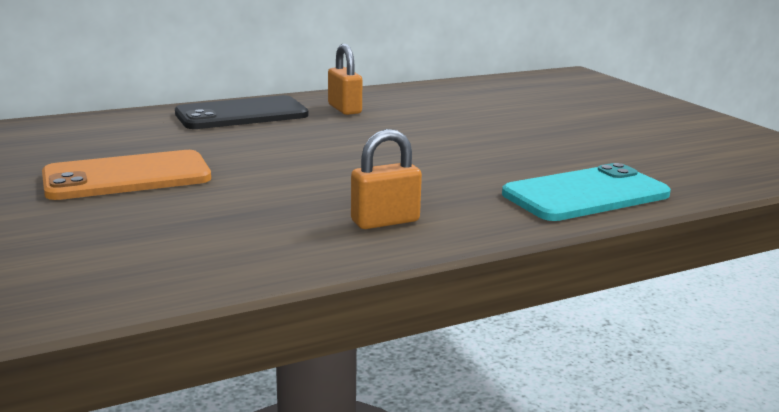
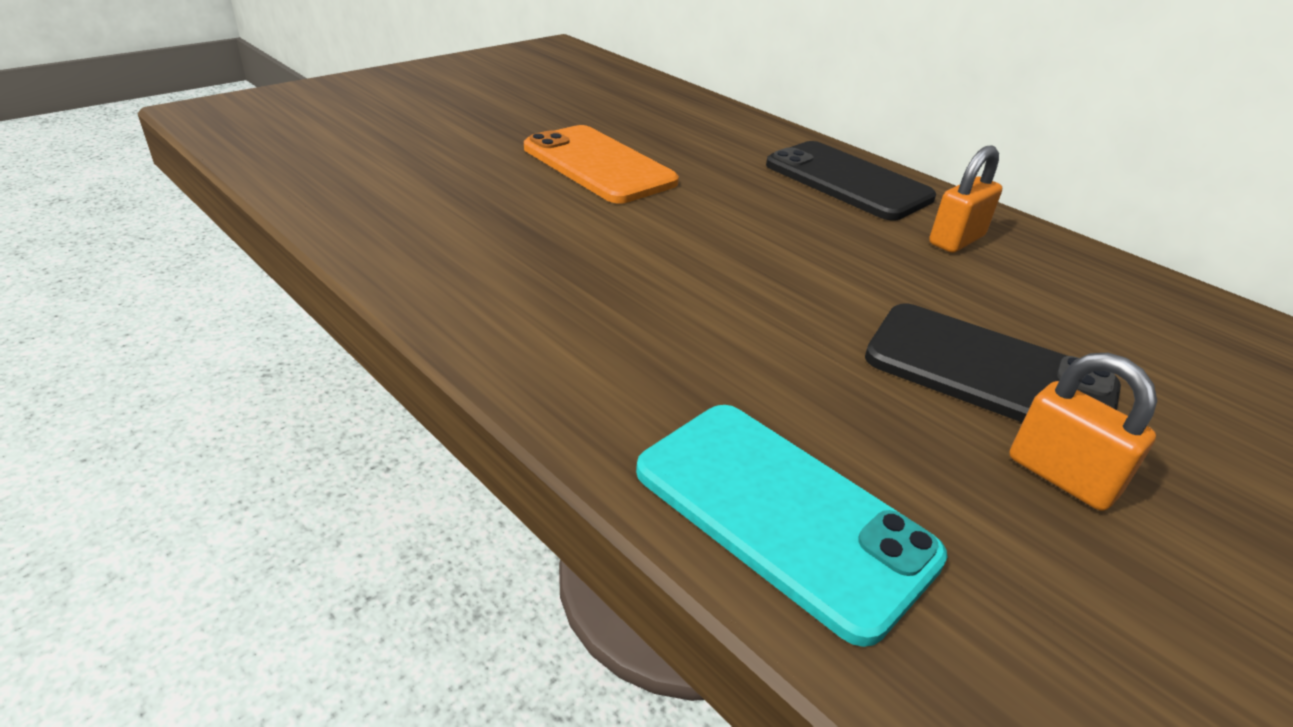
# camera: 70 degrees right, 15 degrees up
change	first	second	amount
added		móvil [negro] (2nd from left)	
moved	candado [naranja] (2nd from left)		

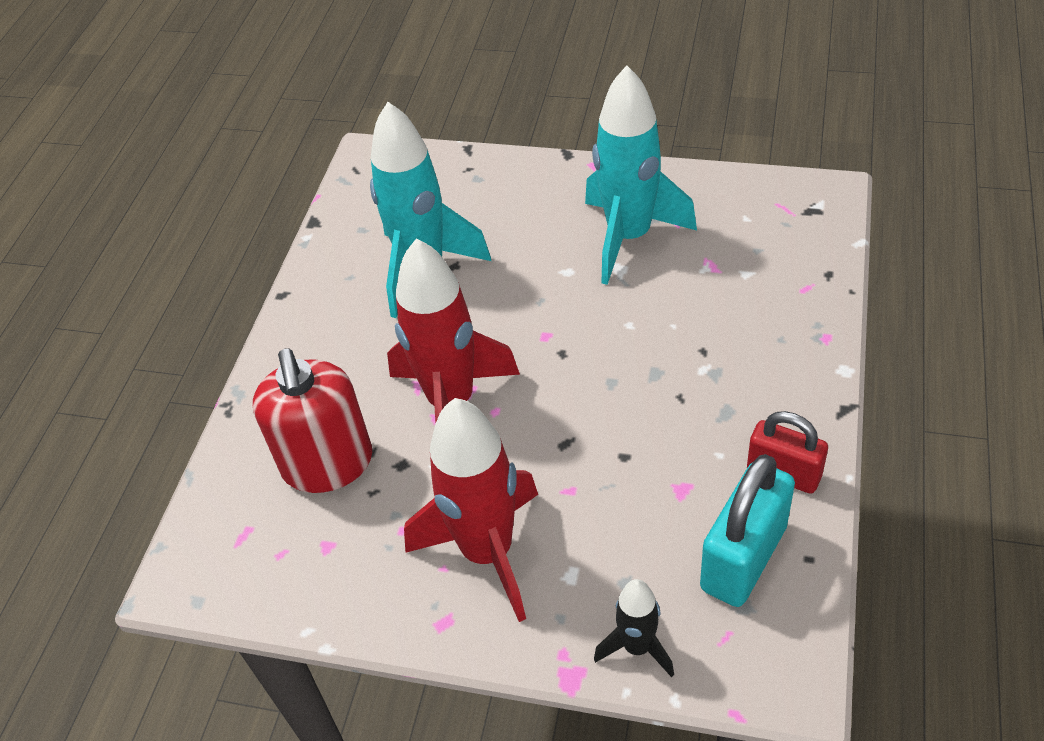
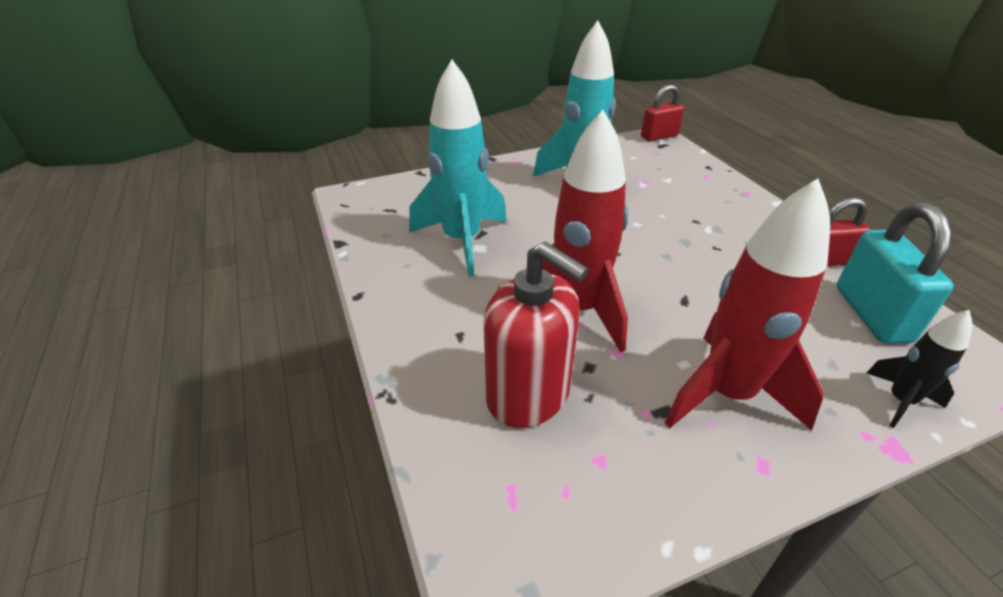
# camera: 40 degrees left, 10 degrees down
change	first	second	amount
added		candado [rojo] (1st from left)	

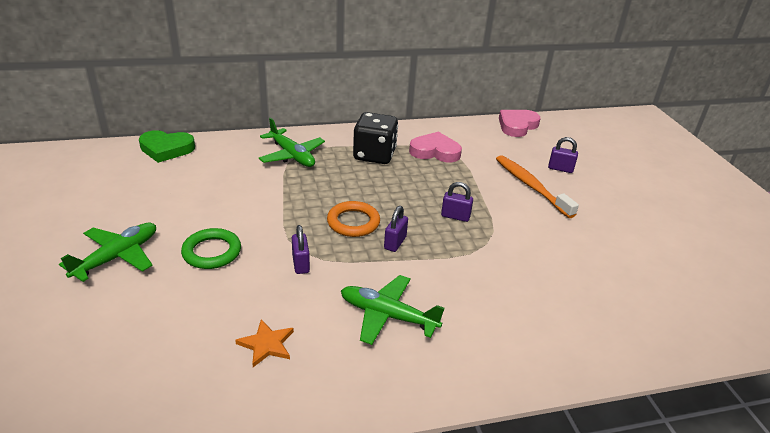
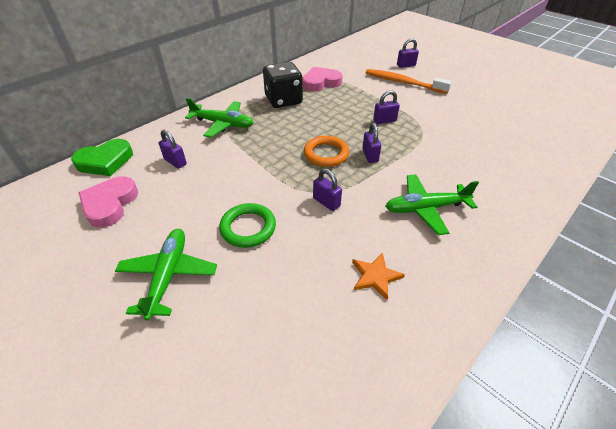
# camera: 30 degrees left, 10 degrees up
change	first	second	amount
added		candado [morado] (1st from left)	
moved	corazón [rosa] (2nd from left in the first image)	corazón [rosa] (1st from left)	

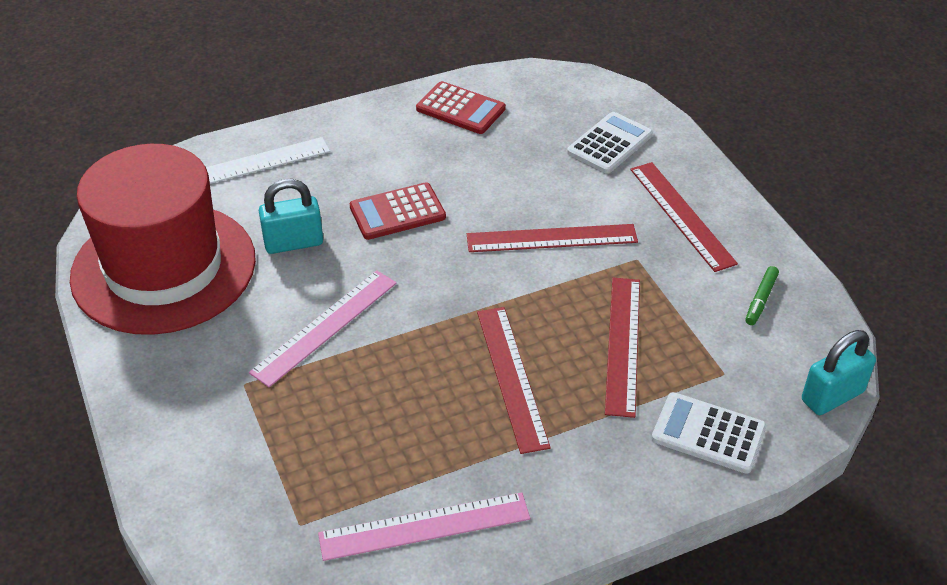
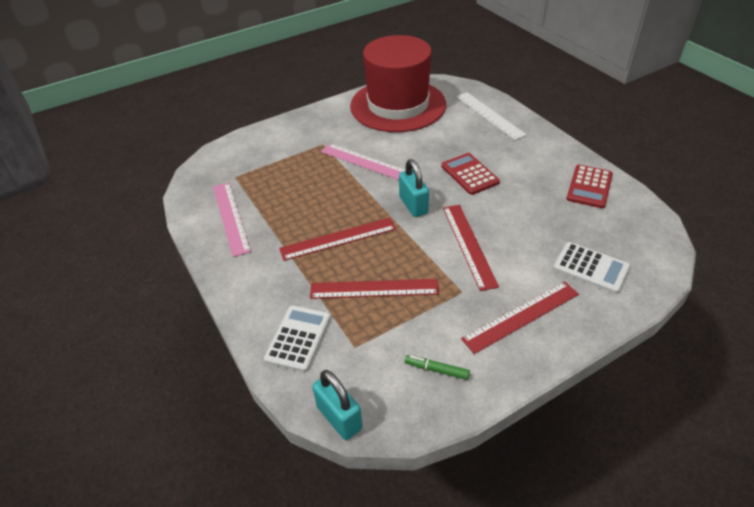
# camera: 85 degrees right, 0 degrees up
change	first	second	amount
moved	candado [turquesa] (1st from left in the first image)	candado [turquesa] (2nd from left)	

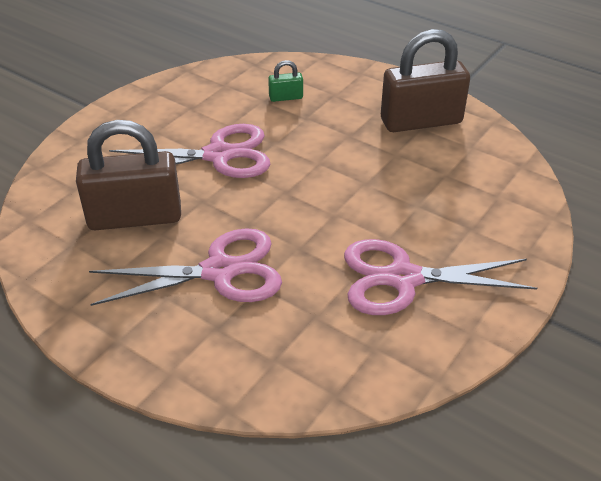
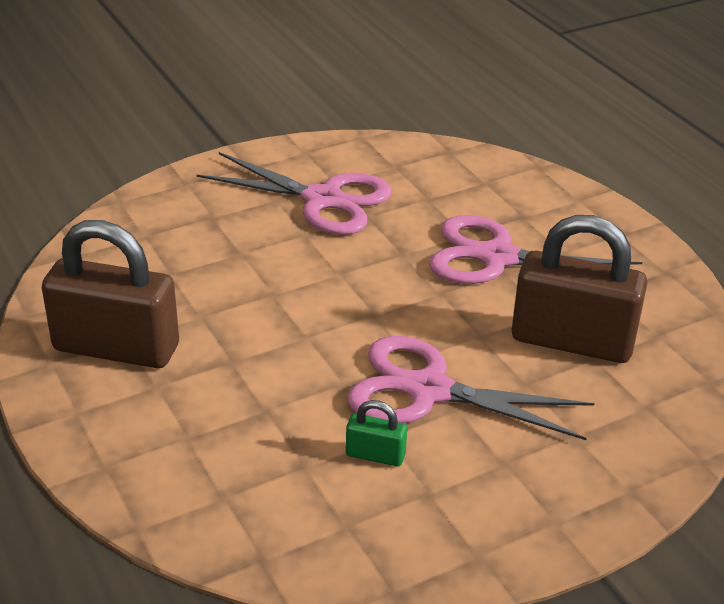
# camera: 155 degrees left, 5 degrees down
change	first	second	amount
moved	candado [verde]		

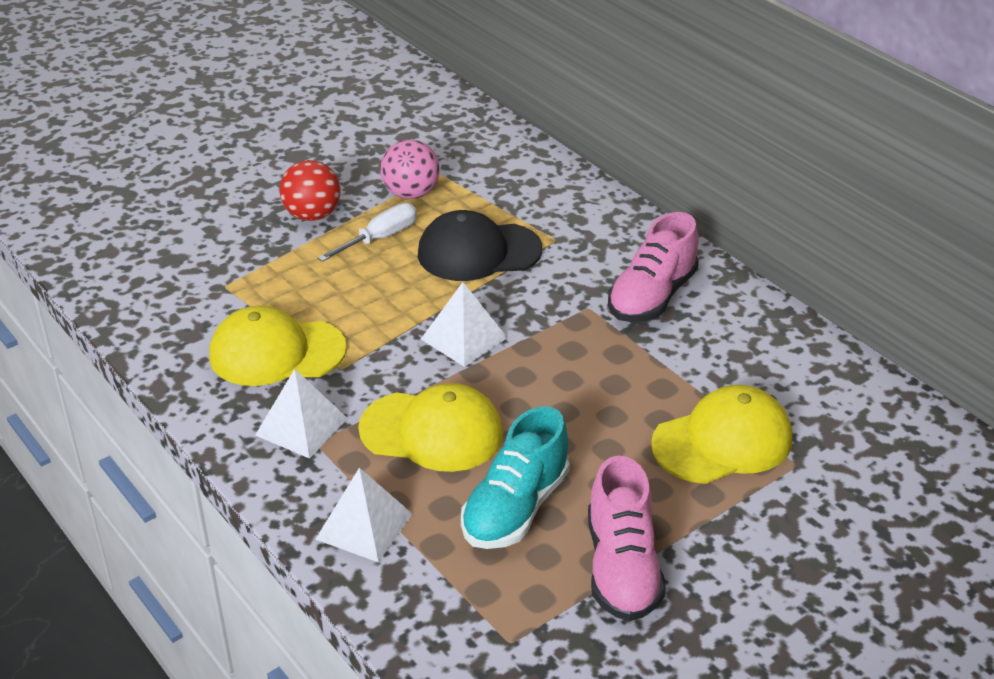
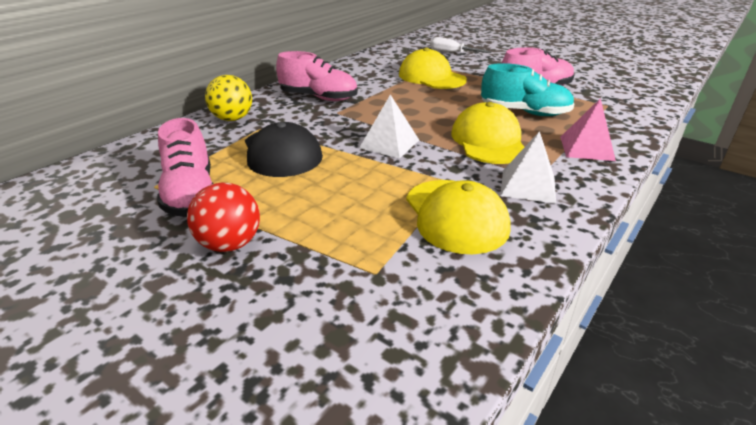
# camera: 105 degrees left, 5 degrees down
change	first	second	amount
added		pelota [amarillo]	
moved	destornillador [blanco]		
replaced	pelota [rosa]	zapato [rosa] (1st from left)	
recoloured	pirámide [blanco] (2nd from left)	pirámide [rosa]	

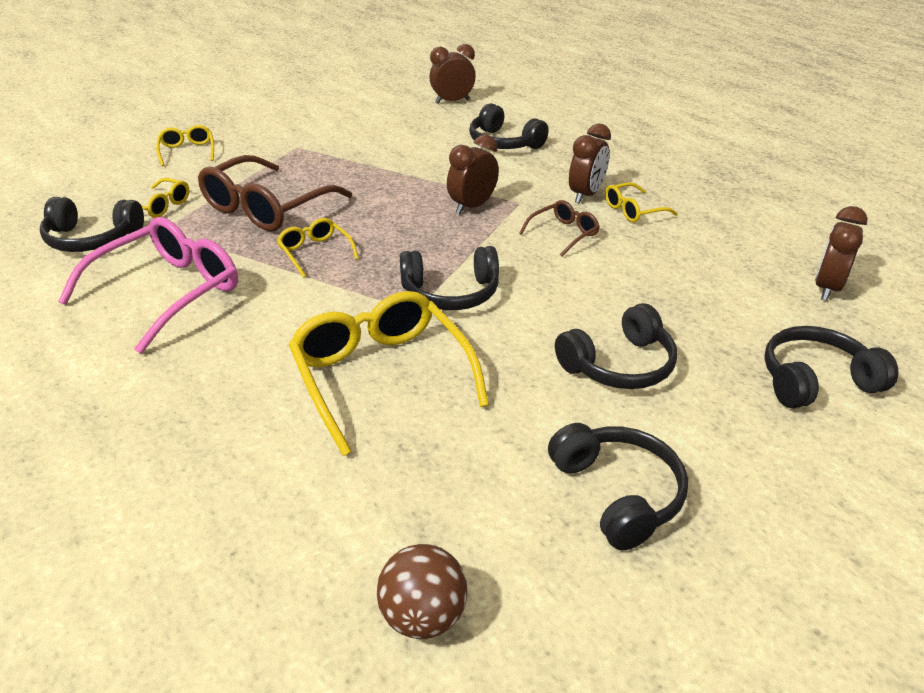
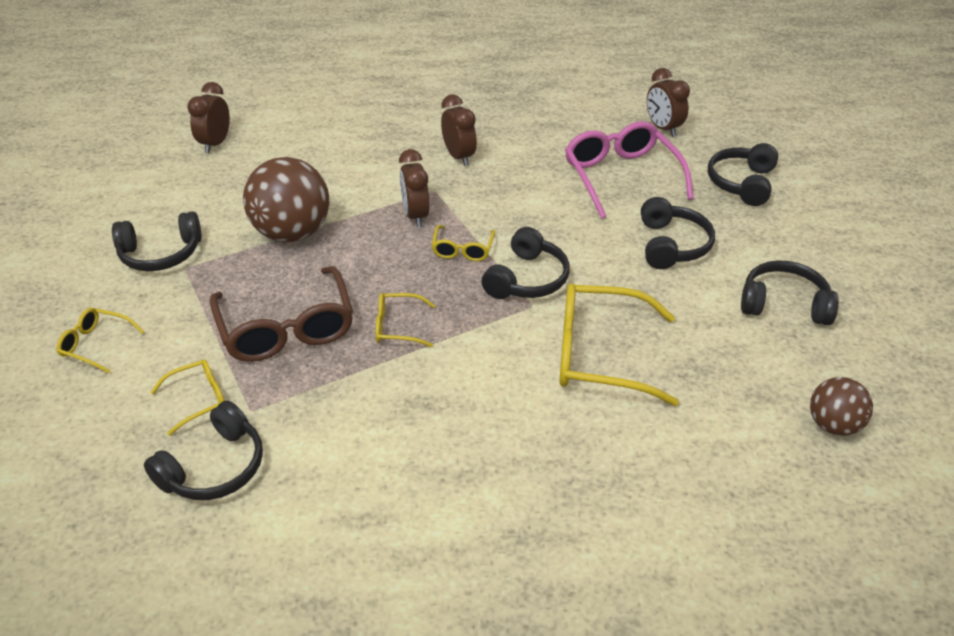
# camera: 55 degrees left, 5 degrees up
change	first	second	amount
removed	gafas [marrón] (2nd from left)		
added		pelota [marrón] (1st from left)	
moved	gafas [rosa]		
moved	auriculares [negro] (3rd from left in the first image)	auriculares [negro] (1st from left)	
moved	gafas [amarillo] (5th from left in the first image)	gafas [amarillo] (4th from left)	

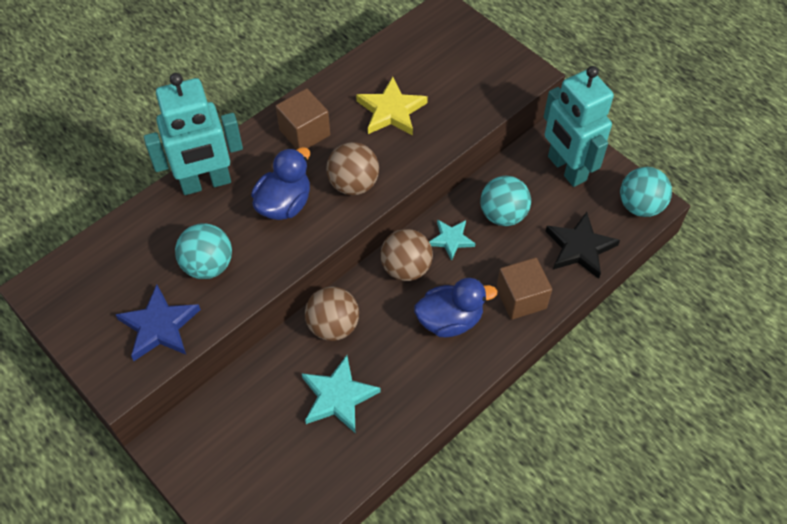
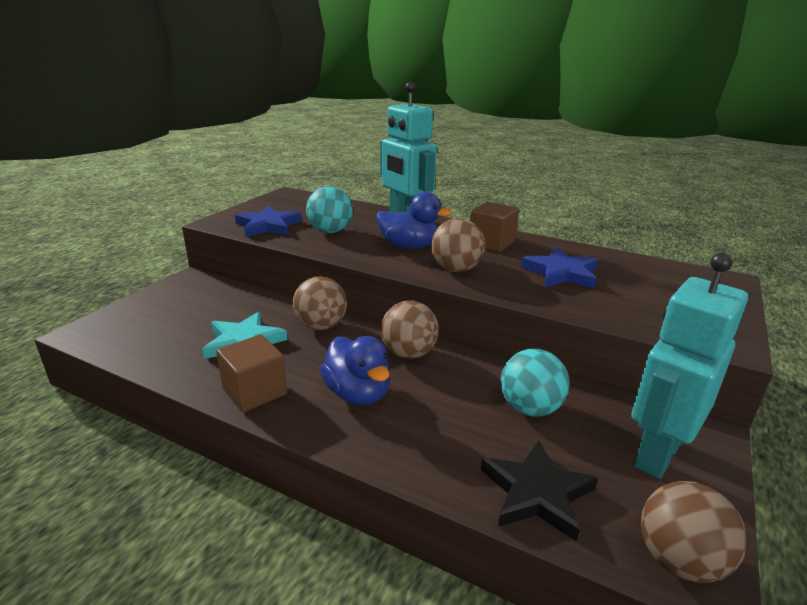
# camera: 70 degrees right, 30 degrees down
change	first	second	amount
removed	estrella [turquesa] (2nd from left)		
moved	cubo [marrón] (2nd from left in the first image)	cubo [marrón] (1st from left)	
recoloured	estrella [amarillo]	estrella [azul] (2nd from left)	
recoloured	pelota [turquesa] (3rd from left)	pelota [marrón] (4th from left)	

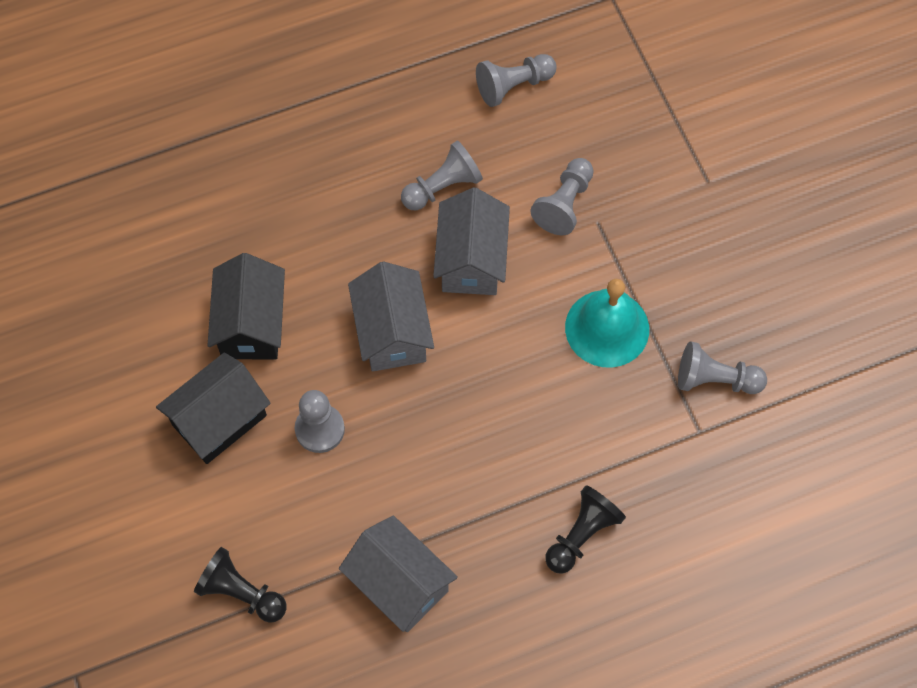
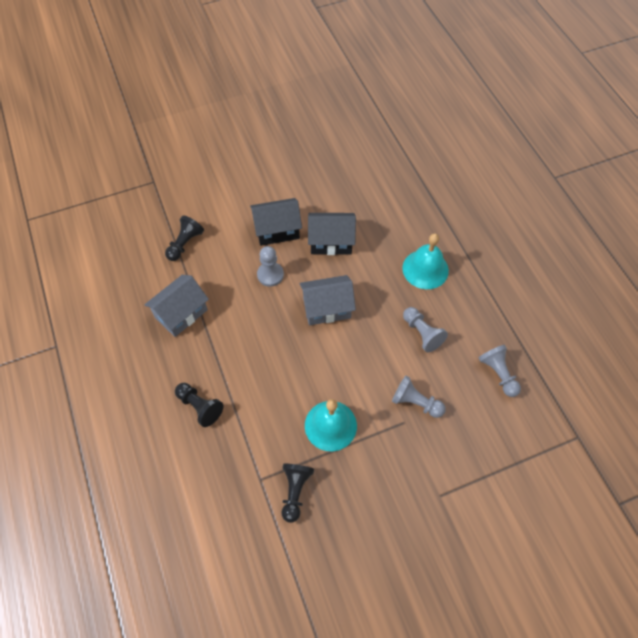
# camera: 90 degrees right, 5 degrees down
change	first	second	amount
removed	casa [gris] (3rd from left)		
added		campana [turquesa] (2nd from left)	
recoloured	peón [gris] (5th from left)	peón [negro] (3rd from left)	
turned	casa [negro] (1st from left)		60 degrees counterclockwise

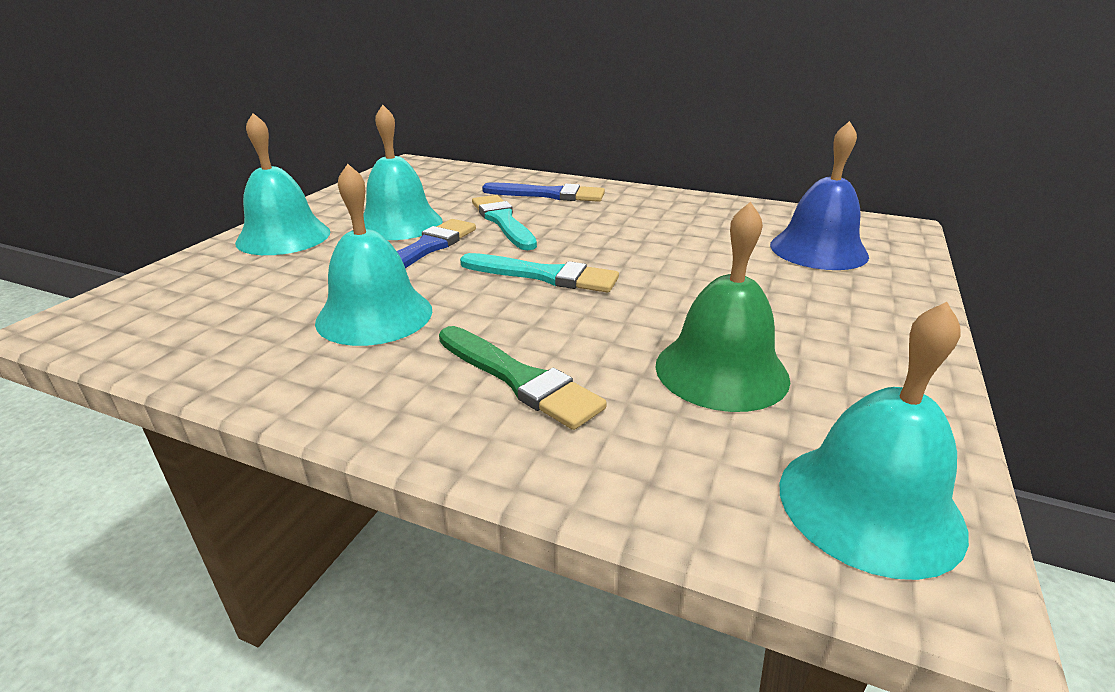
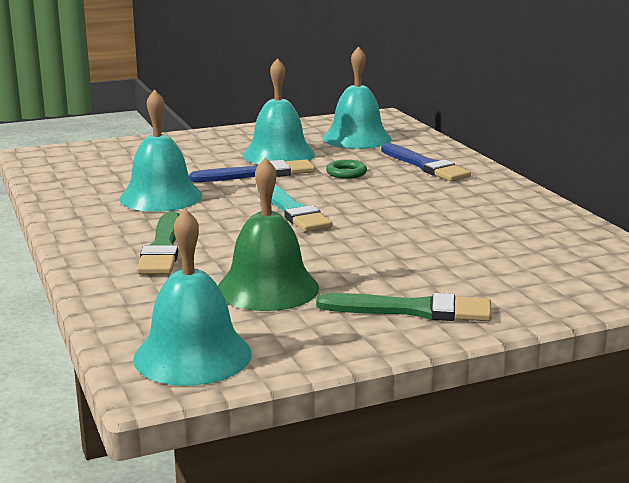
# camera: 45 degrees right, 10 degrees down
change	first	second	amount
removed	campana [azul]		
added		pincel [verde] (2nd from left)	
moved	campana [turquesa] (1st from left in the first image)	campana [turquesa] (4th from left)	
replaced	pincel [turquesa] (1st from left)	anillo [verde]	

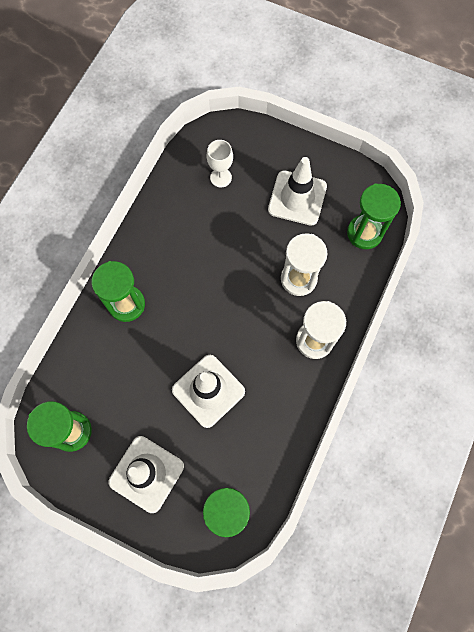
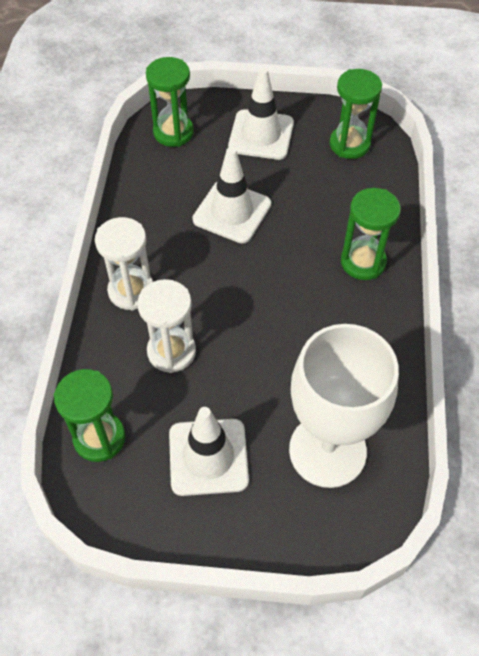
# camera: 160 degrees right, 15 degrees down
change	first	second	amount
resized	copa [blanco]		x2.37

